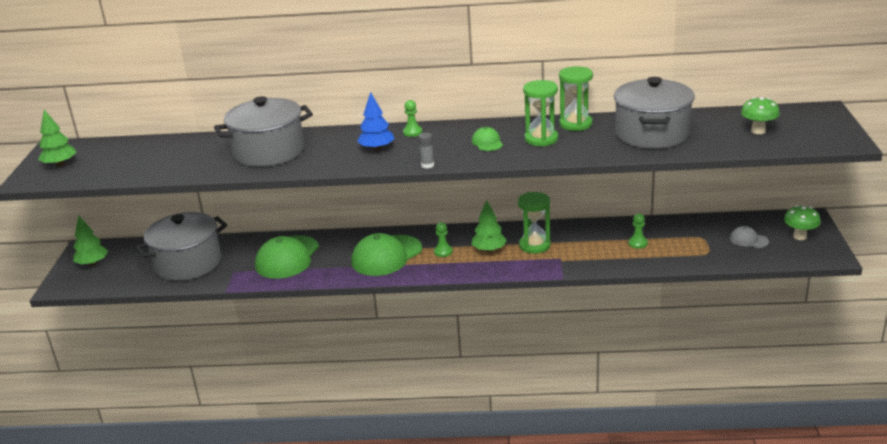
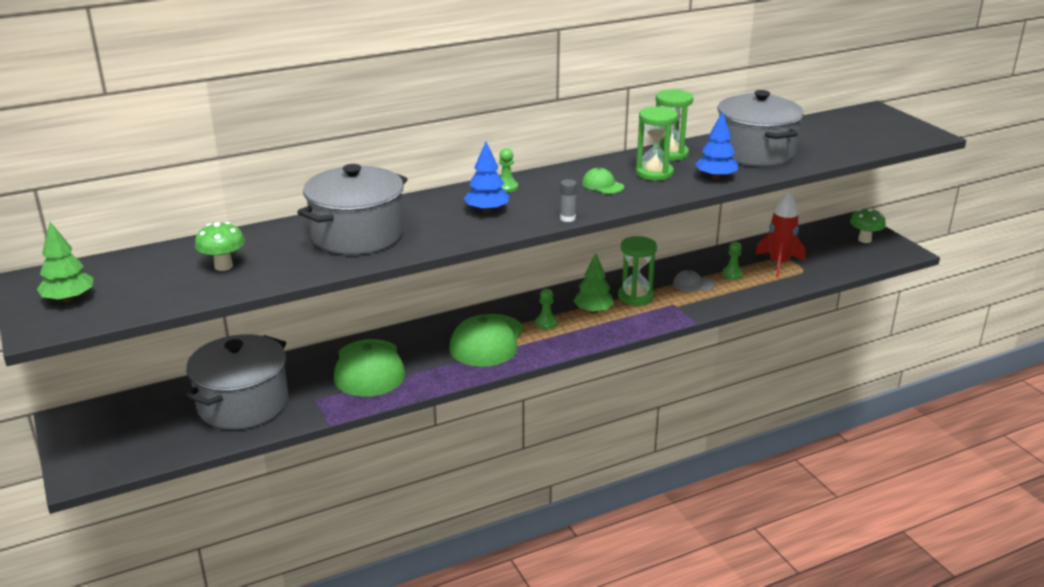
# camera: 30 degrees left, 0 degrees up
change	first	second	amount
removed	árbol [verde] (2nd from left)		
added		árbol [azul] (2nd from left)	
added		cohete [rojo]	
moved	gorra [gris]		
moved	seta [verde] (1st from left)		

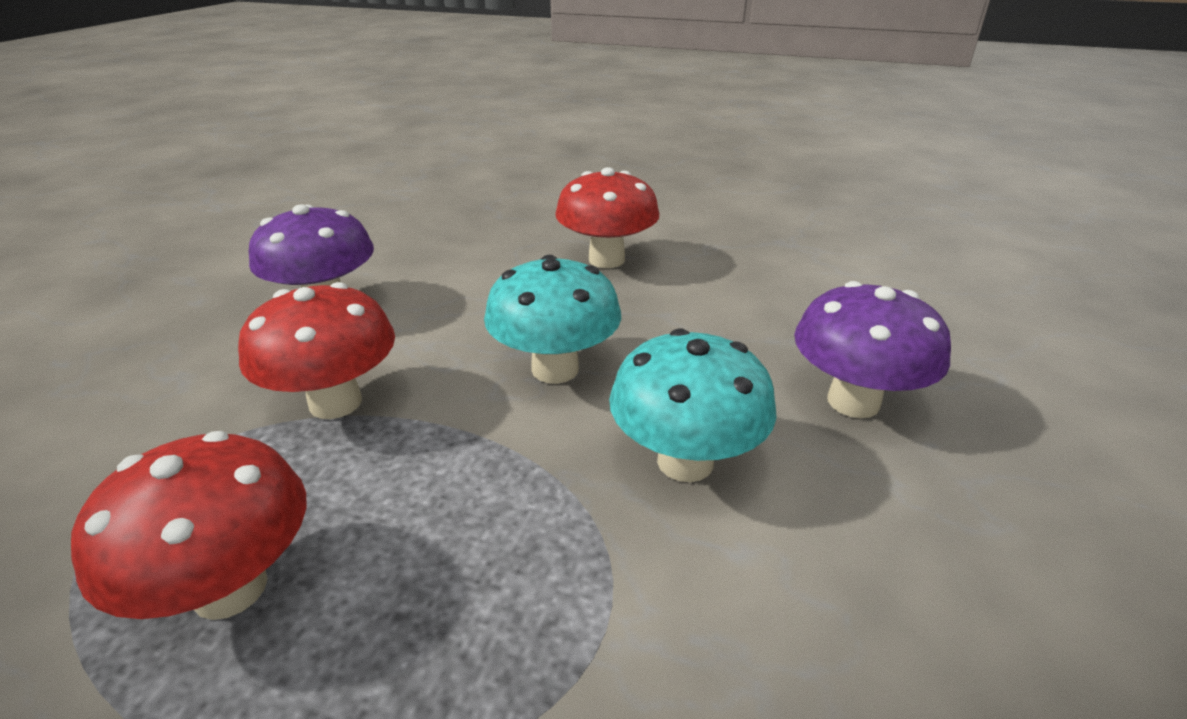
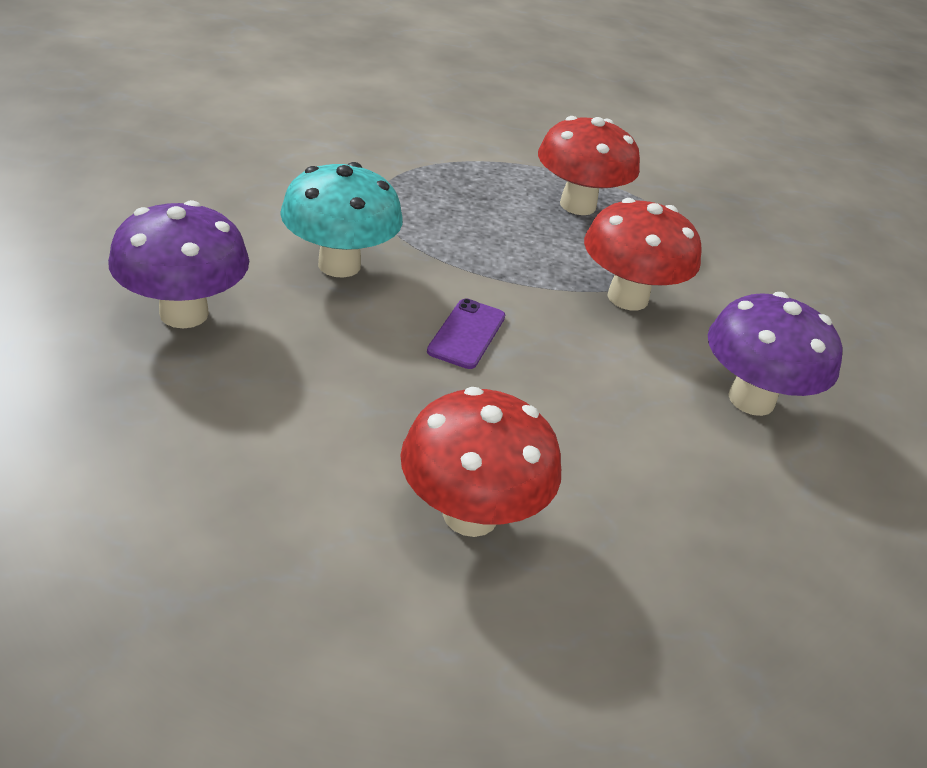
# camera: 160 degrees right, 5 degrees up
change	first	second	amount
replaced	seta [turquesa] (1st from left)	móvil [morado]	

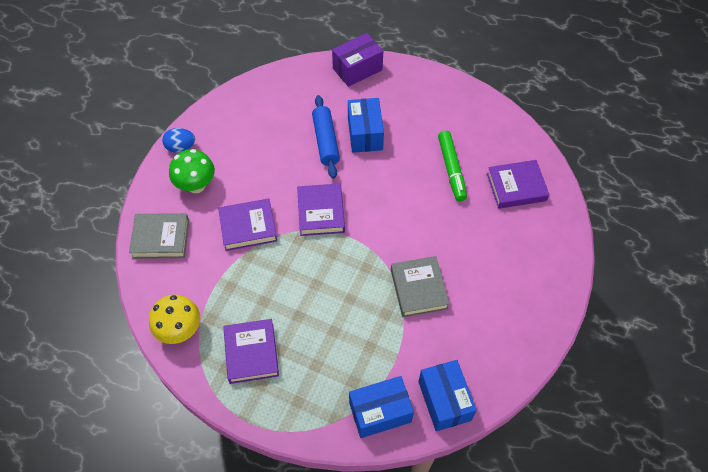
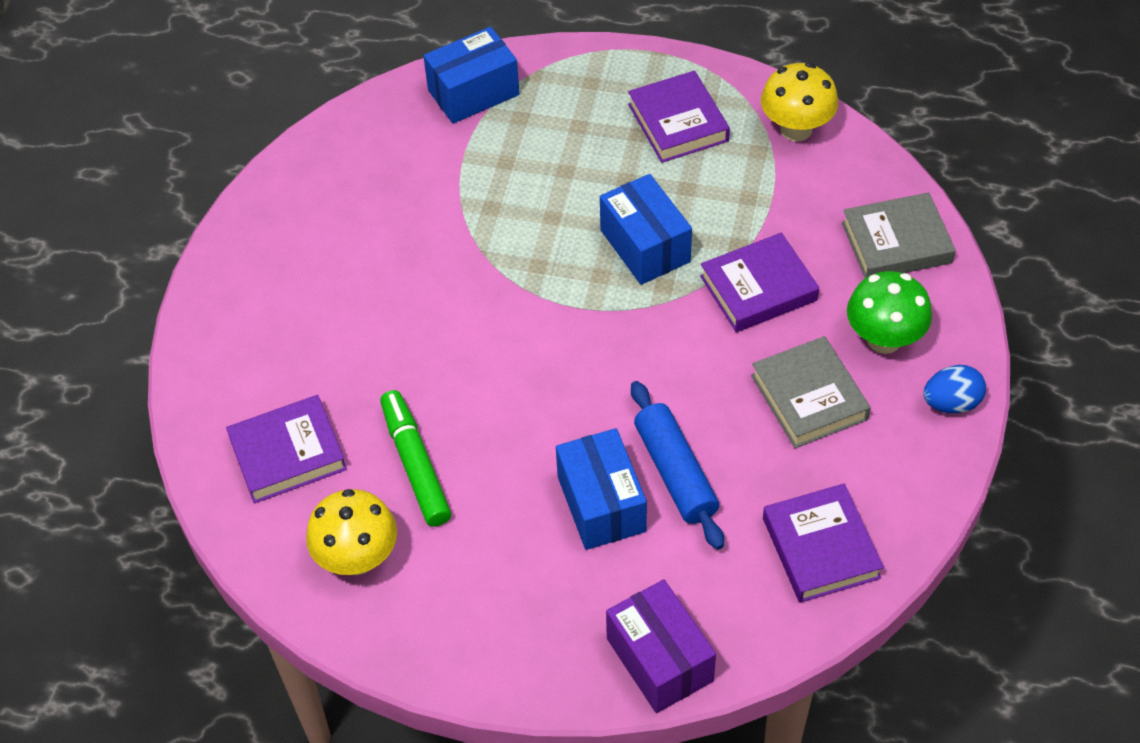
# camera: 170 degrees right, 5 degrees down
change	first	second	amount
added		seta [amarillo] (1st from left)	
moved	libro [morado] (3rd from left in the first image)	libro [morado] (4th from left)	
moved	libro [gris] (2nd from left in the first image)	libro [gris] (1st from left)	
moved	caja [azul] (3rd from left)		
turned	caja [morado]		75 degrees counterclockwise

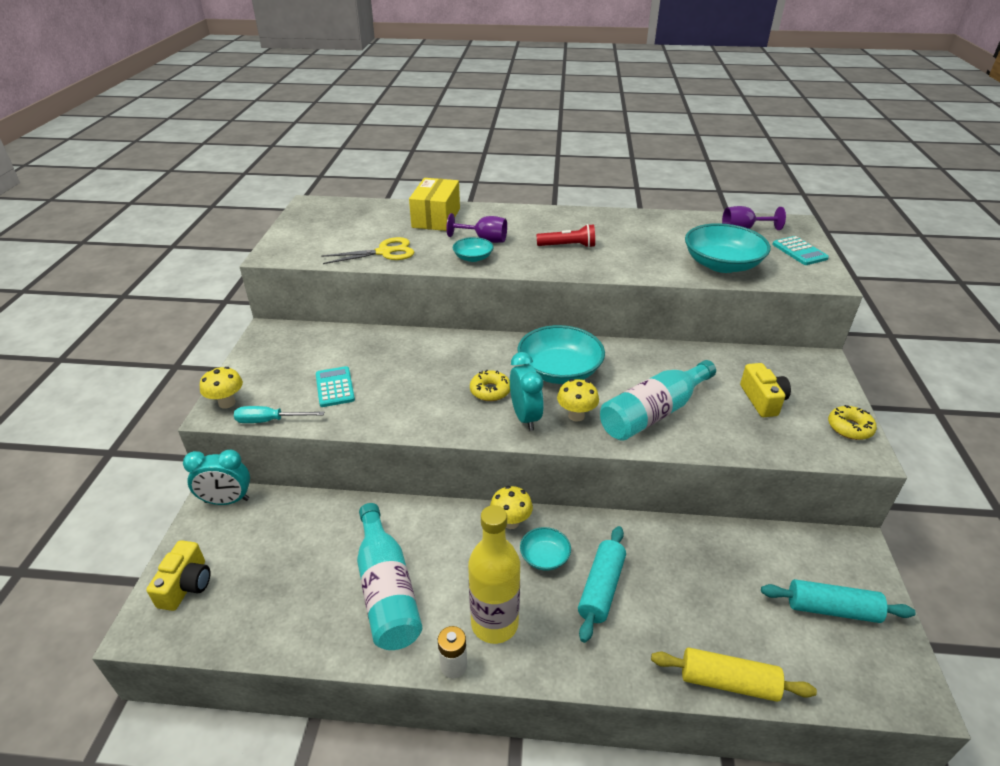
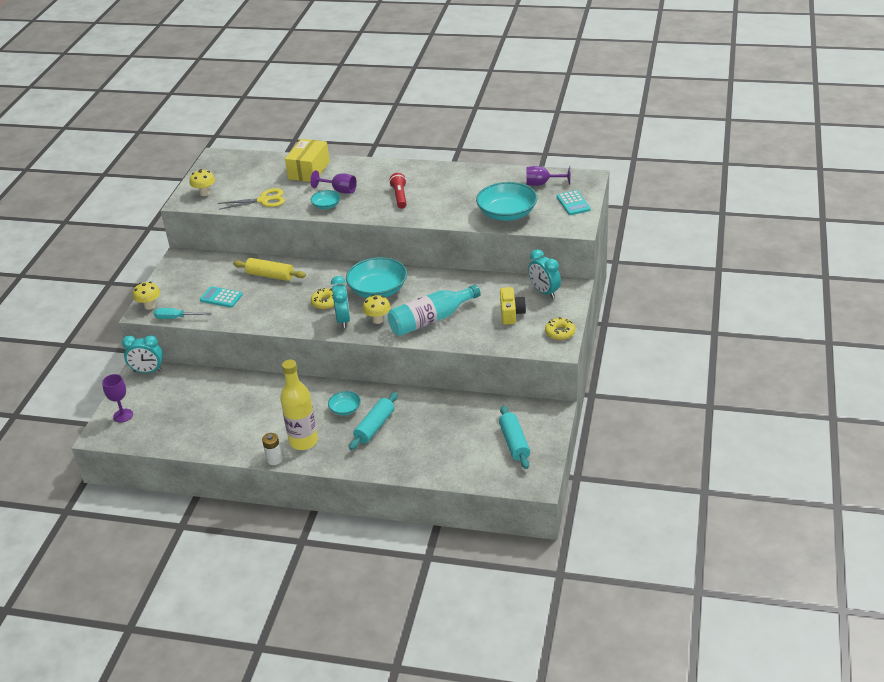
# camera: 10 degrees right, 0 degrees up
change	first	second	amount
removed	botella [turquesa] (1st from left)		
added		despertador [turquesa] (3rd from left)	
moved	seta [amarillo] (2nd from left)		
moved	rodillo [amarillo]		
replaced	cámara [amarillo] (1st from left)	copa [morado] (1st from left)	
turned	calculadora [turquesa] (1st from left)		60 degrees counterclockwise
turned	lámpara de mano [rojo]		105 degrees counterclockwise
turned	rodillo [turquesa] (2nd from left)		60 degrees clockwise

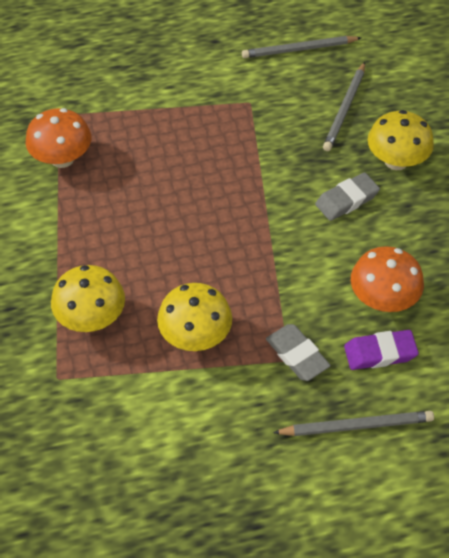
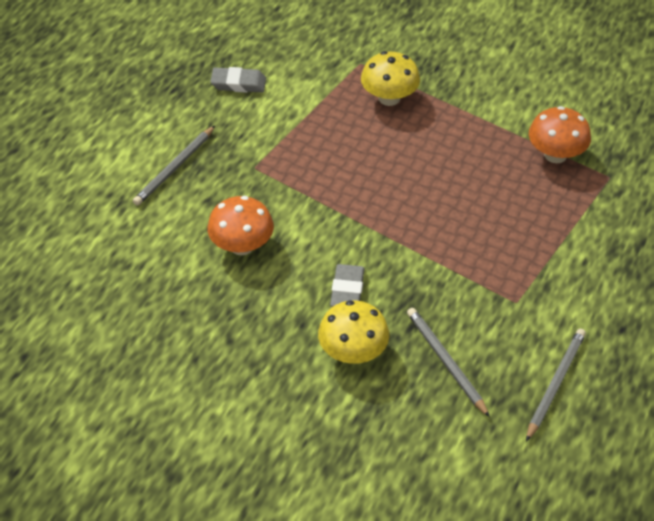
# camera: 130 degrees right, 5 degrees down
change	first	second	amount
removed	seta [amarillo] (2nd from left)		
removed	goma de borrar [morado]		
moved	goma de borrar [gris] (1st from left)		

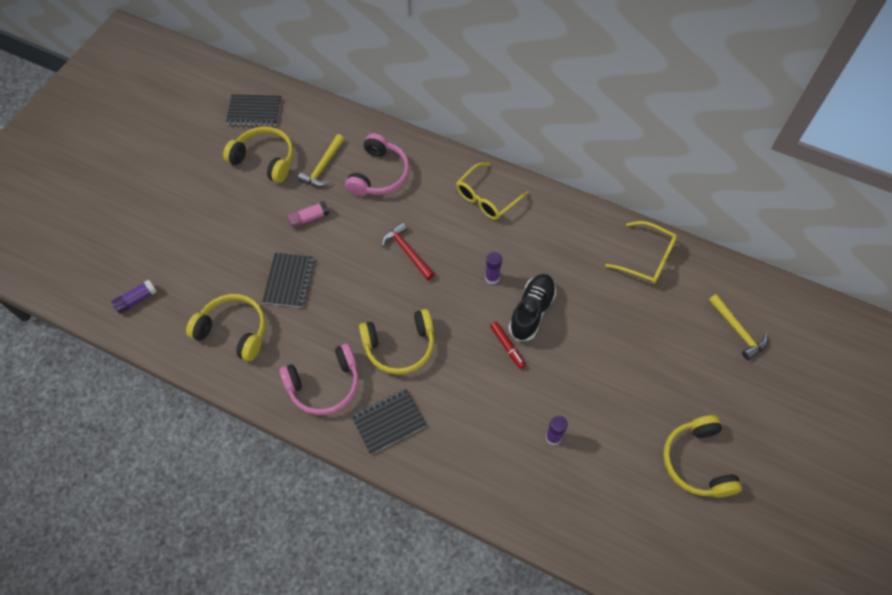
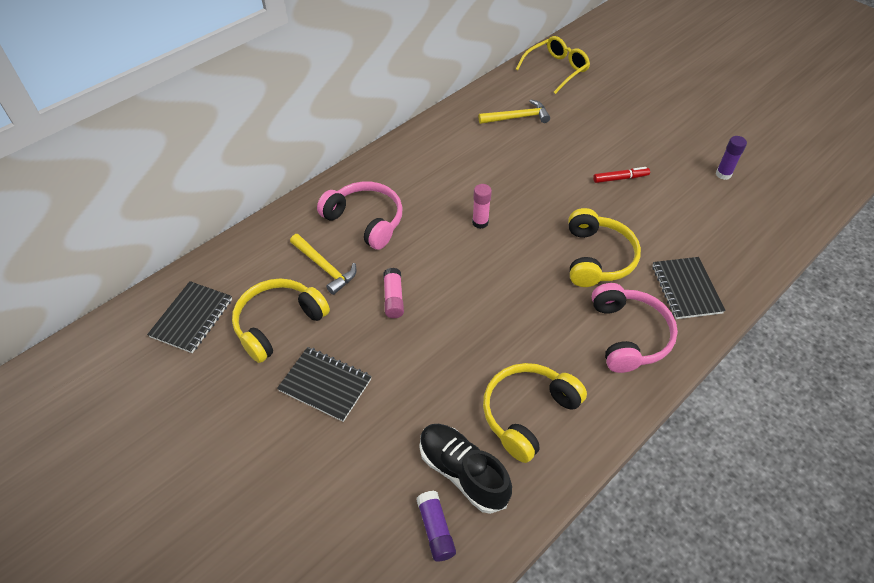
# camera: 70 degrees left, 10 degrees down
change	first	second	amount
removed	gafas [amarillo] (1st from left)		
removed	barra de pegamento [morado] (2nd from left)		
removed	auriculares [amarillo] (4th from left)		
moved	cuaderno [negro] (2nd from left)		
moved	zapato [negro]		
moved	martillo [amarillo] (2nd from left)		
replaced	martillo [rojo]	barra de pegamento [rosa] (2nd from left)	

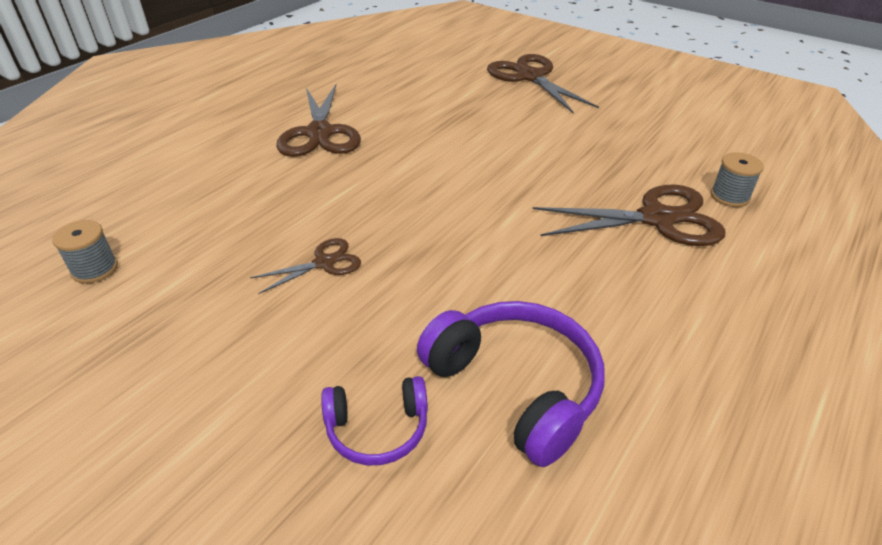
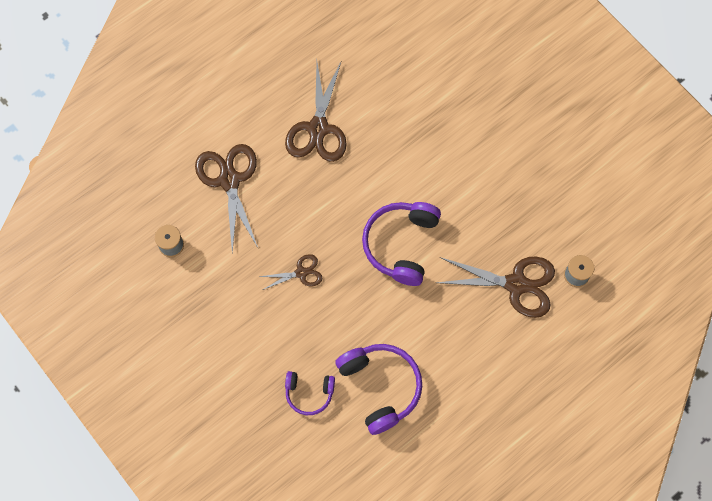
# camera: 15 degrees right, 30 degrees up
change	first	second	amount
added		auriculares [morado] (3rd from left)	
moved	tijeras [marrón] (3rd from left in the first image)	tijeras [marrón] (1st from left)	

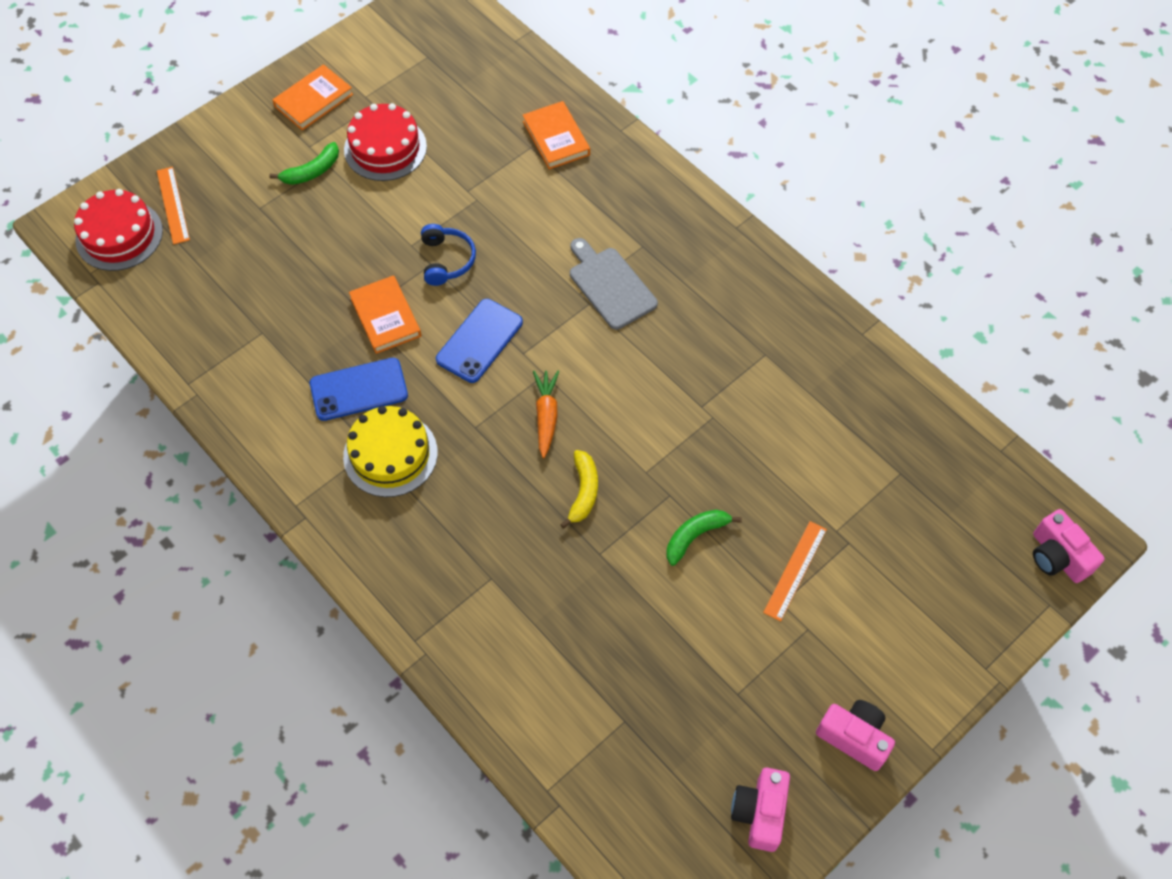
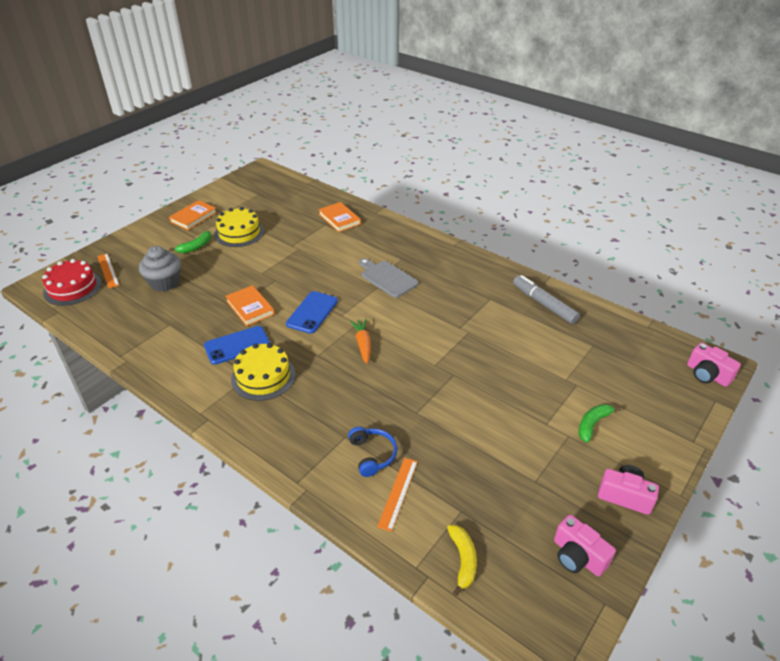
# camera: 10 degrees left, 20 degrees down
change	first	second	amount
added		magdalena [gris]	
added		rotulador [gris]	
moved	auriculares [azul]		
moved	plátano [amarillo]		
moved	plátano [verde] (2nd from left)		
moved	regla [naranja] (2nd from left)		
recoloured	tarta [rojo] (2nd from left)	tarta [amarillo] (1st from left)	
turned	cámara [rosa] (1st from left)		45 degrees counterclockwise

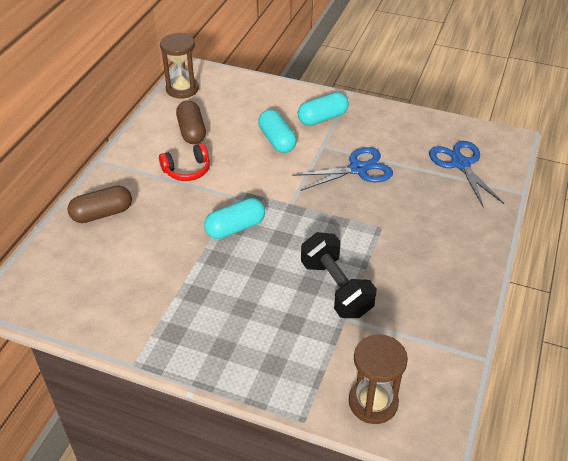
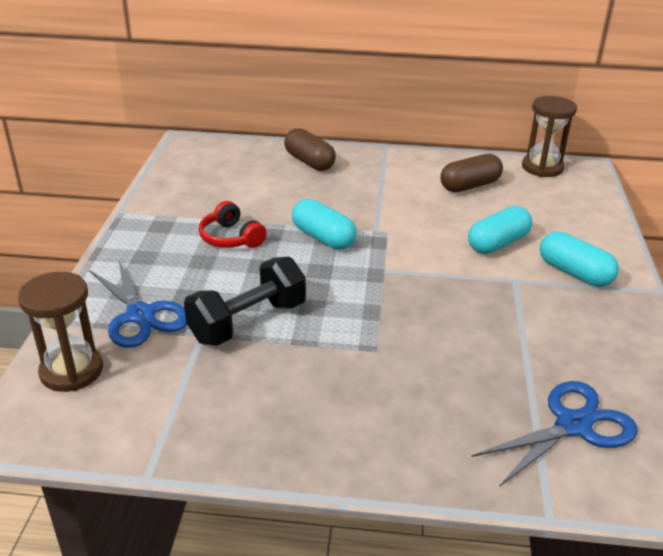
# camera: 75 degrees right, 10 degrees down
change	first	second	amount
moved	auriculares [rojo]		
moved	tijeras [azul] (1st from left)		

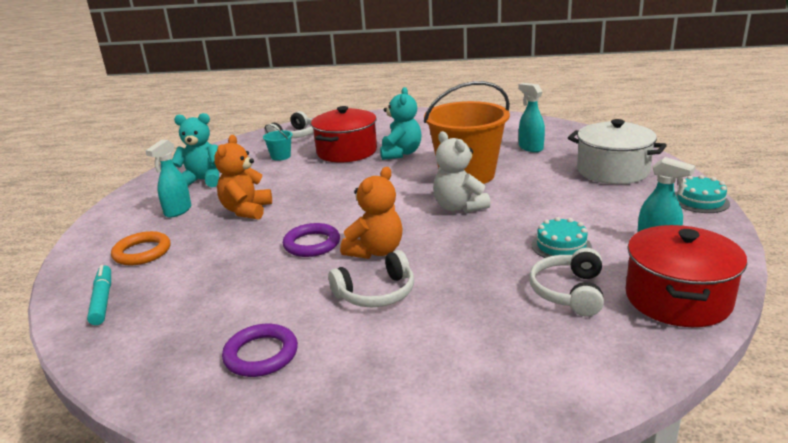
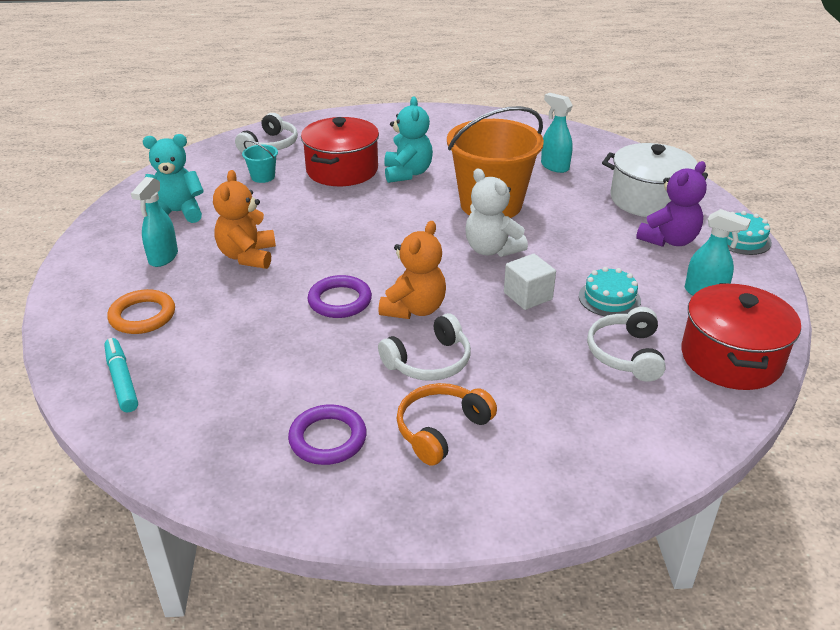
# camera: 10 degrees left, 10 degrees up
change	first	second	amount
added		auriculares [naranja]	
added		cubo [blanco]	
added		osito [morado]	

